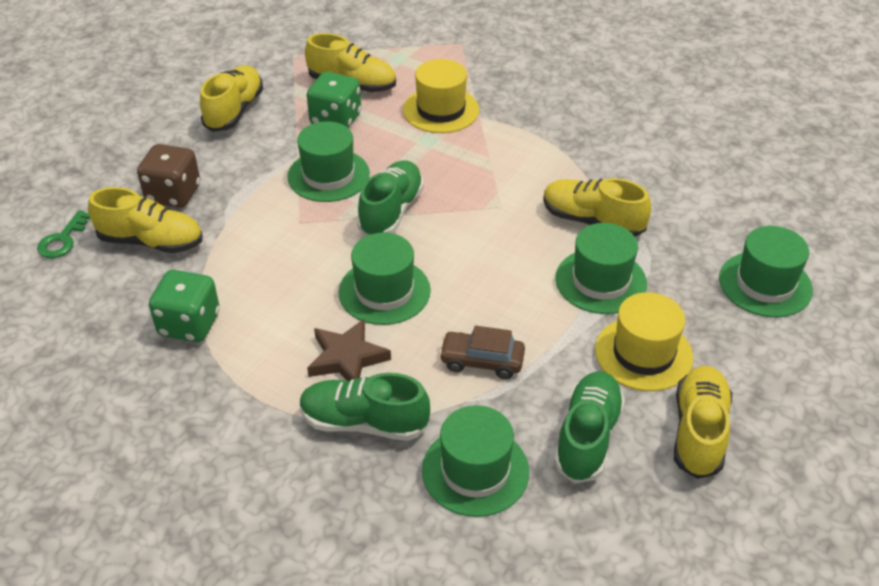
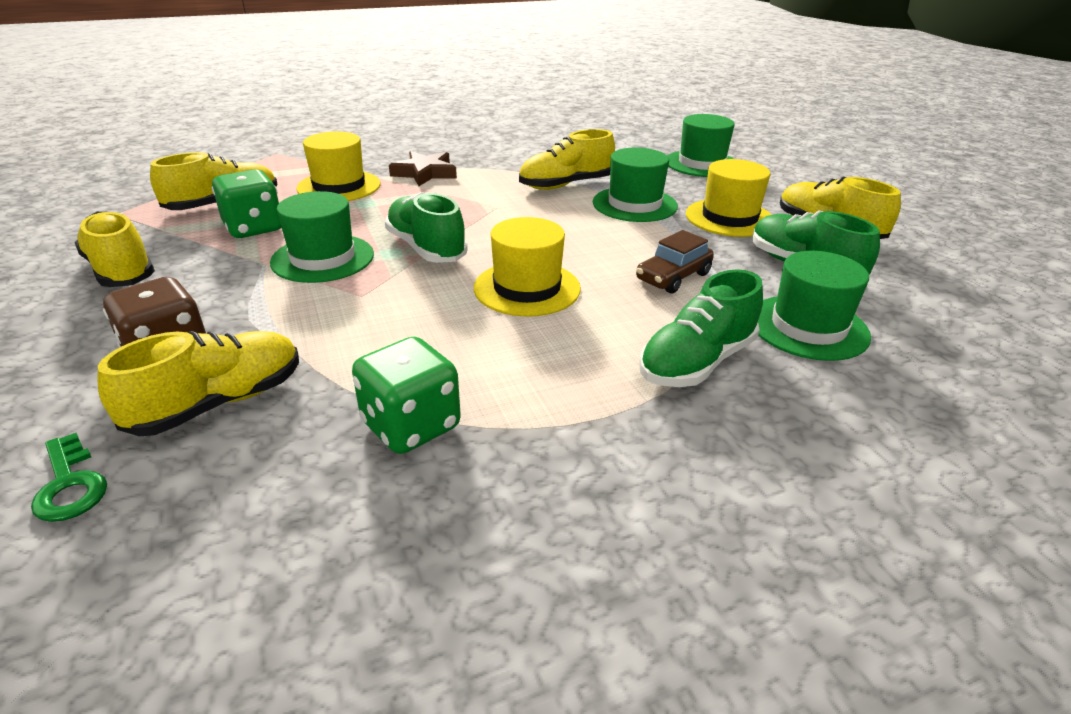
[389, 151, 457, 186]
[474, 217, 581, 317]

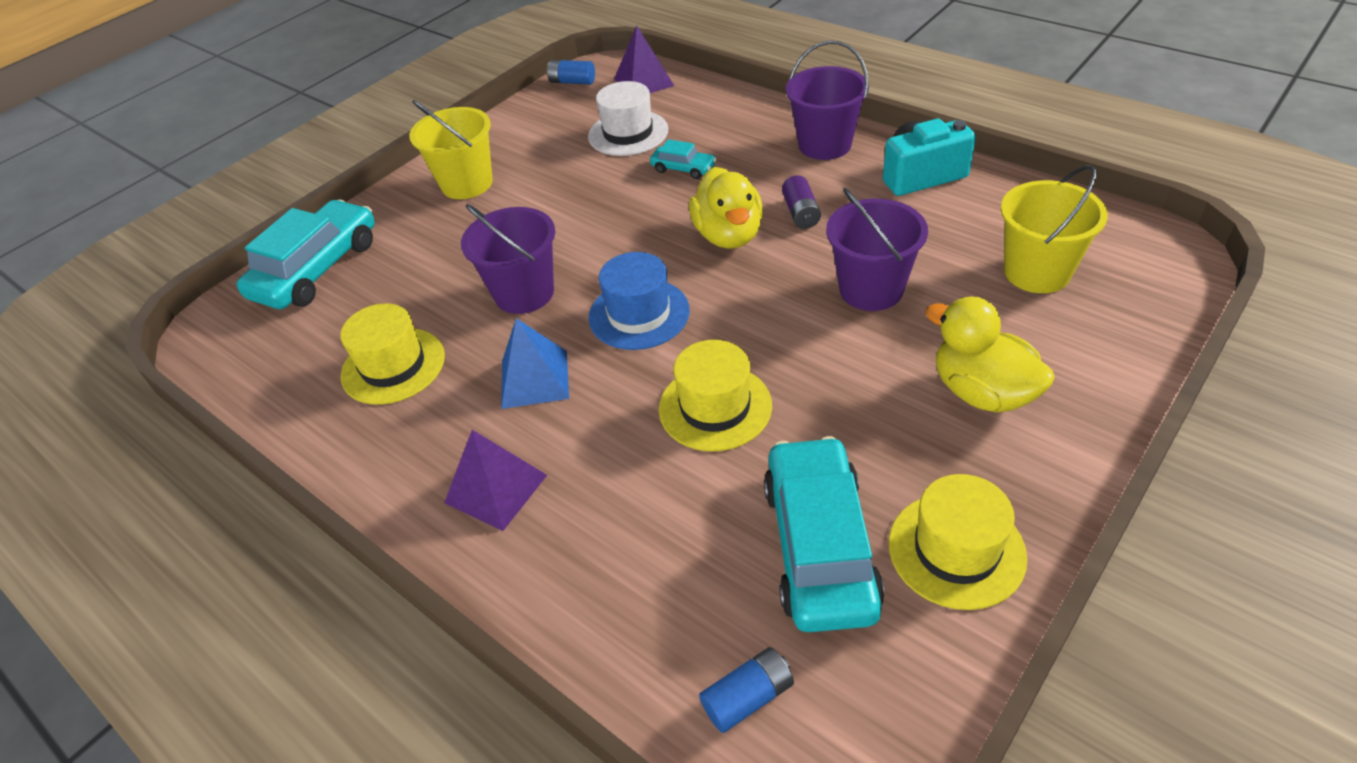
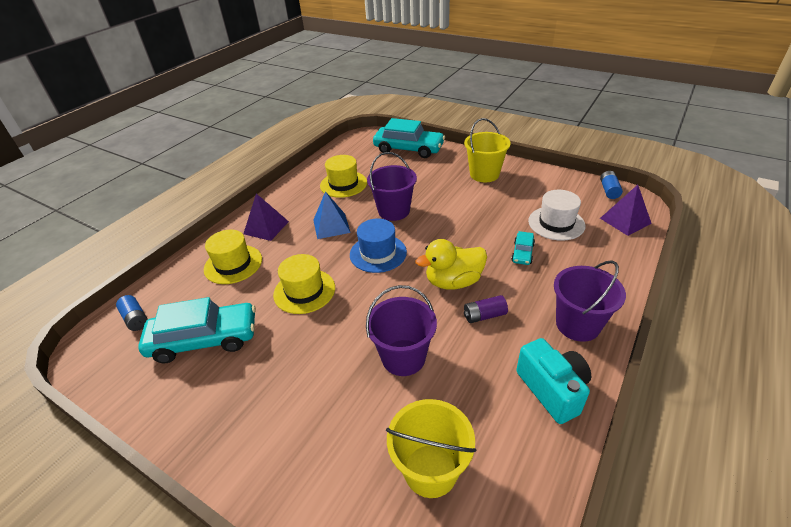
[204, 230, 262, 284]
[925, 296, 1055, 413] (first image)

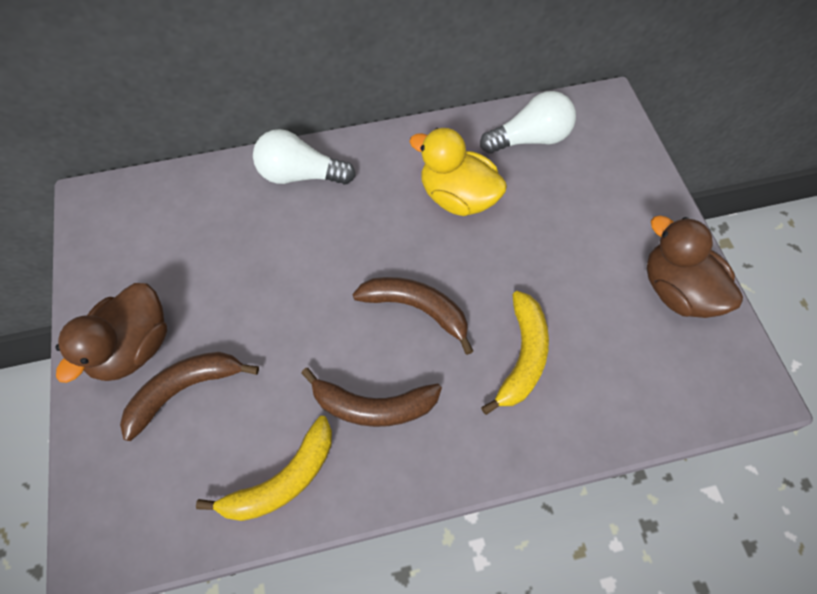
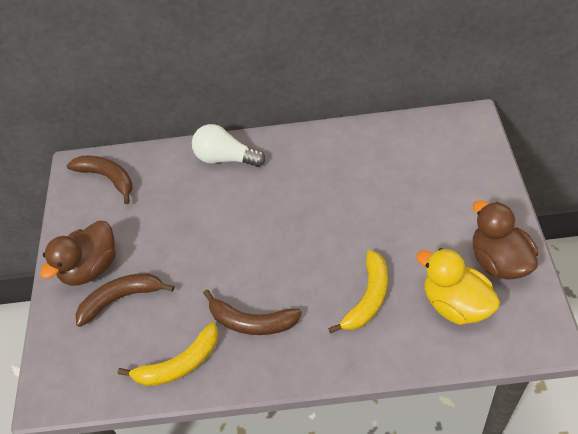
[66, 156, 133, 204]
[416, 248, 500, 325]
[480, 91, 576, 154] (first image)

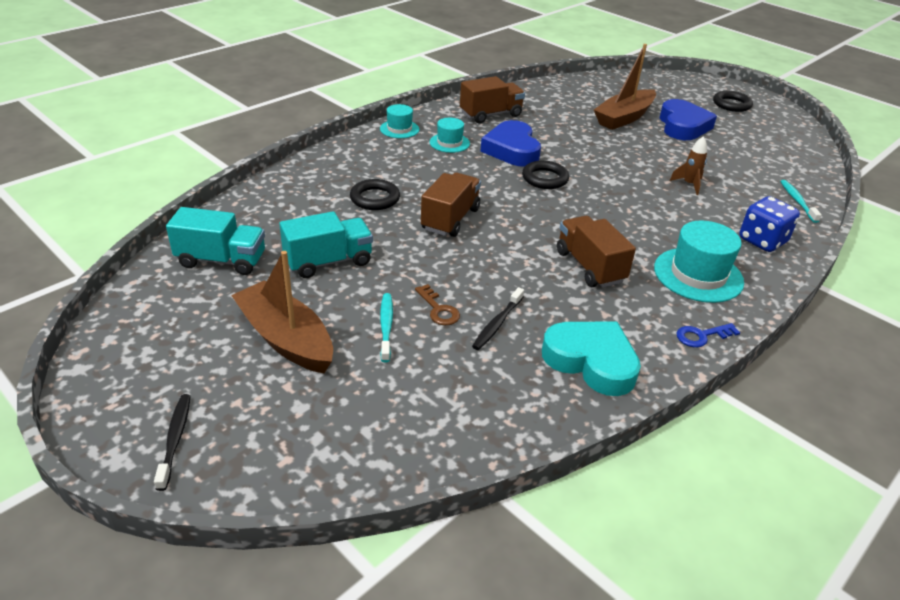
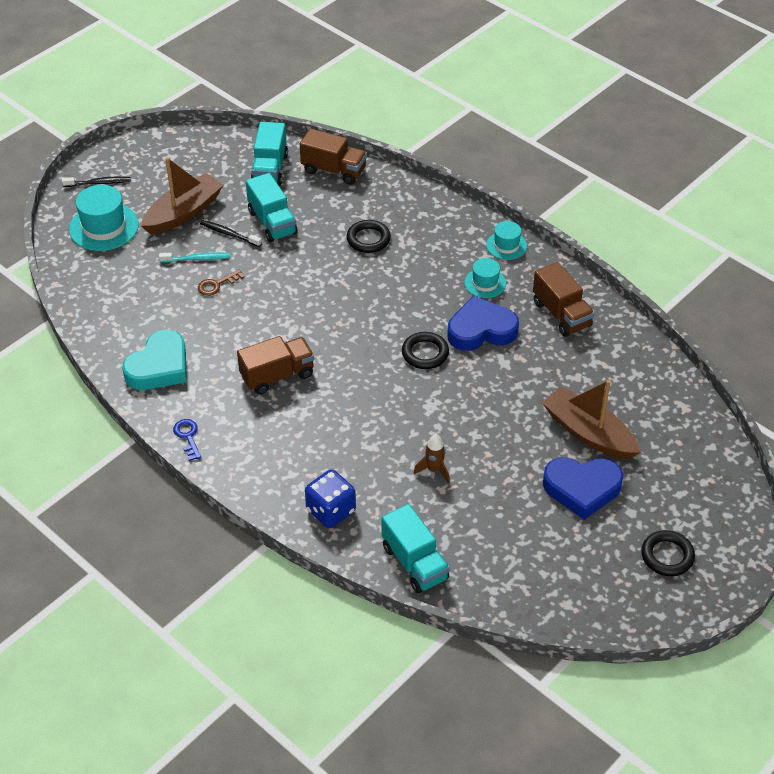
[69, 185, 139, 251]
[200, 220, 262, 247]
[300, 128, 367, 185]
[382, 504, 450, 593]

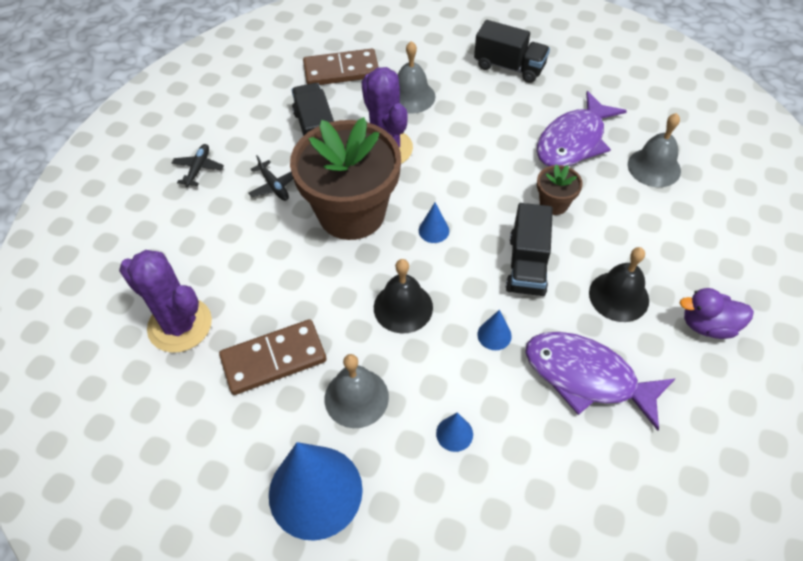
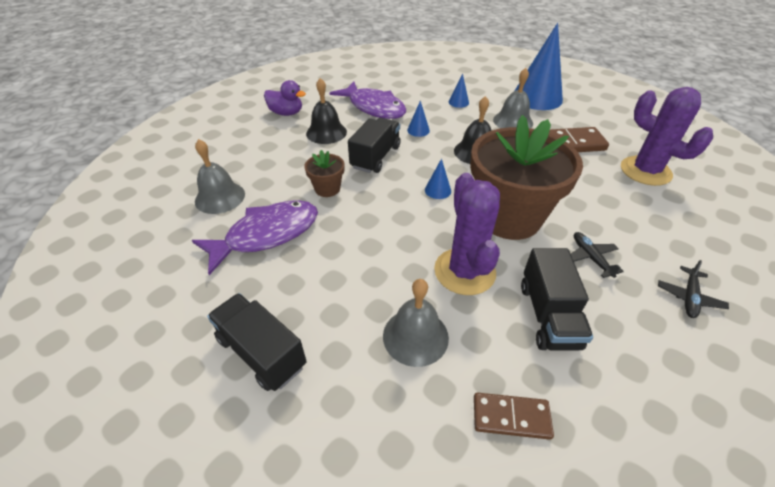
[474, 393, 554, 440]

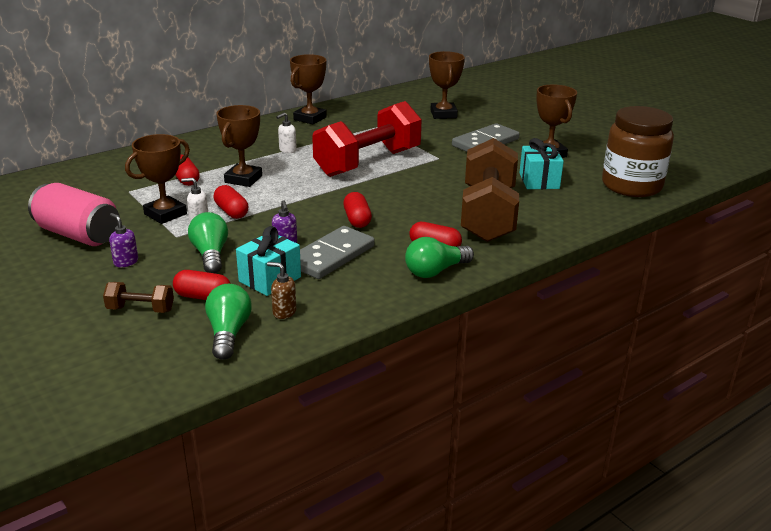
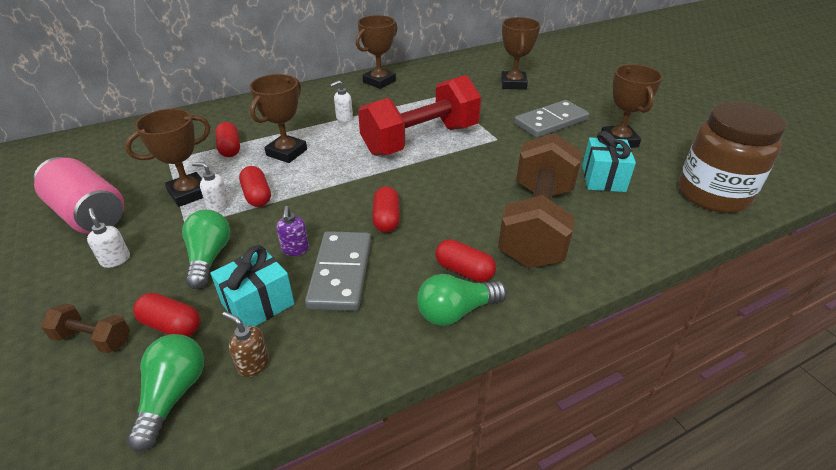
[87, 208, 130, 268]
[305, 231, 371, 311]

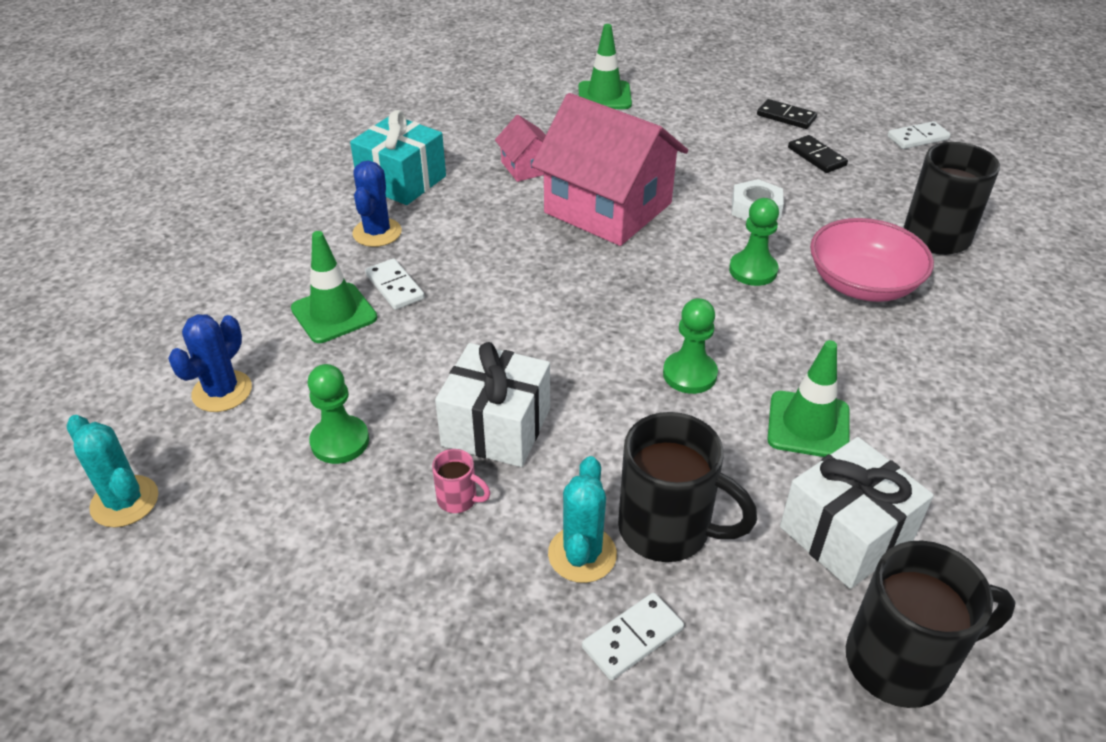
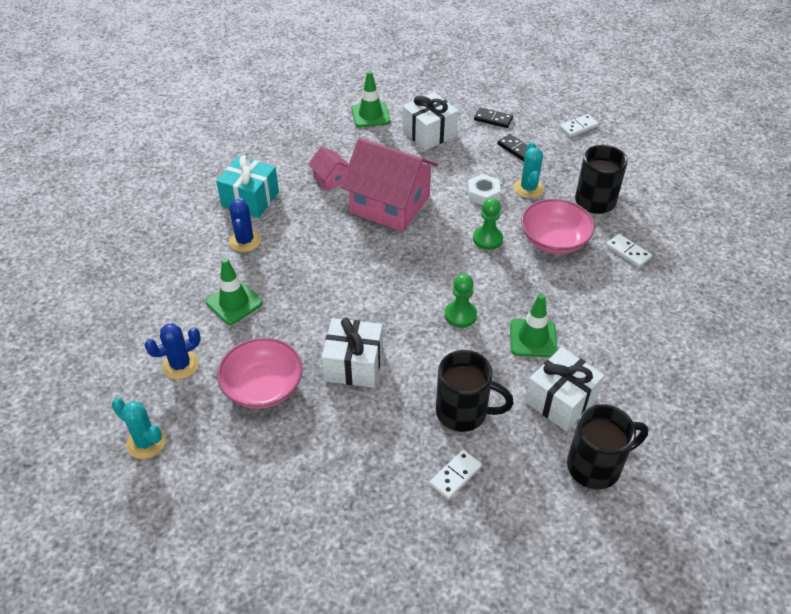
[144, 323, 201, 379]
[217, 338, 303, 409]
[403, 92, 459, 150]
[514, 142, 544, 198]
[606, 234, 652, 267]
[432, 449, 490, 513] (first image)

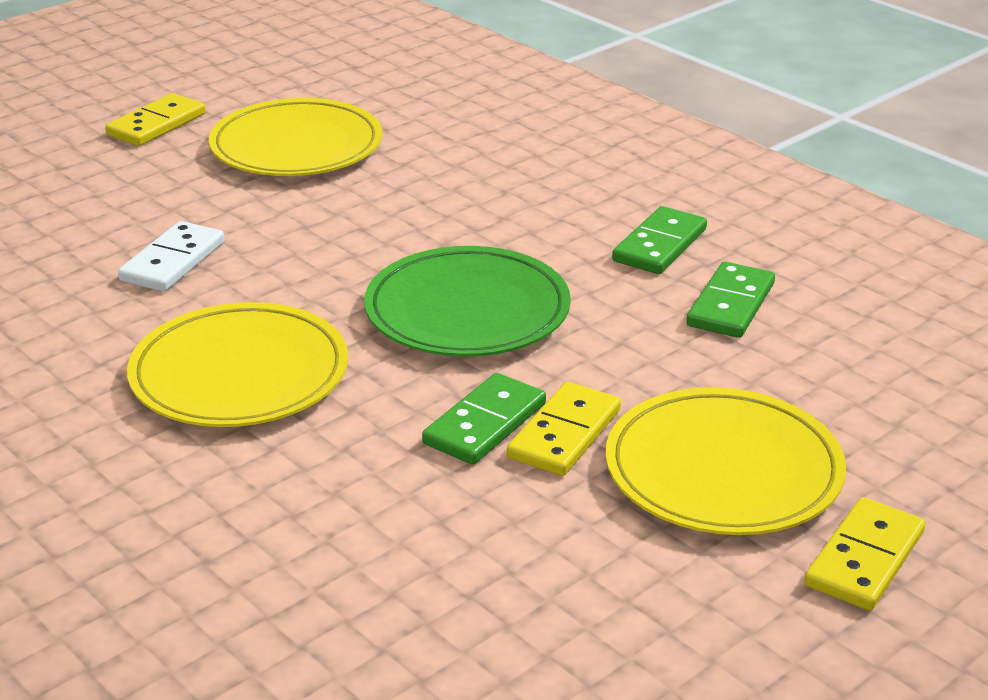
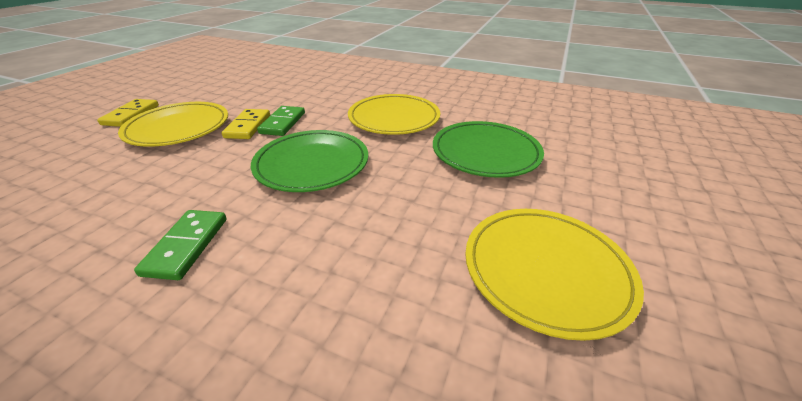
[433, 121, 544, 178]
[105, 93, 206, 146] (first image)
[686, 262, 775, 338] (first image)

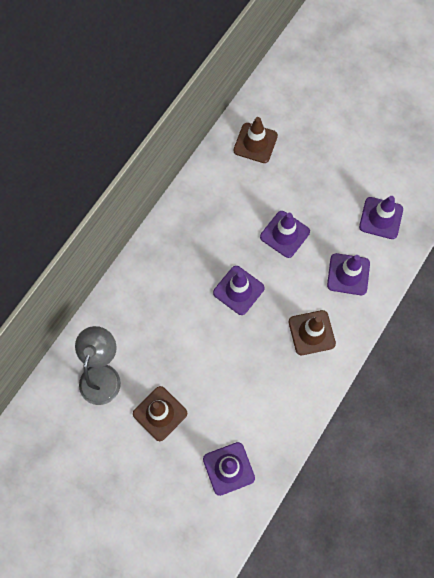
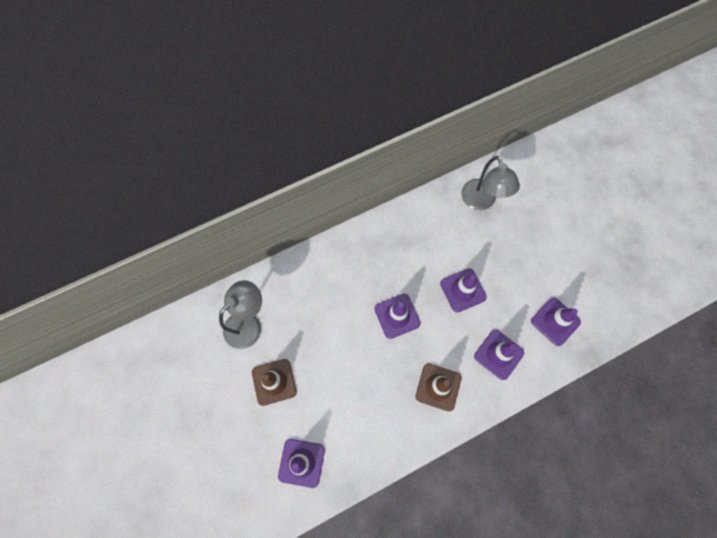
[461, 156, 520, 210]

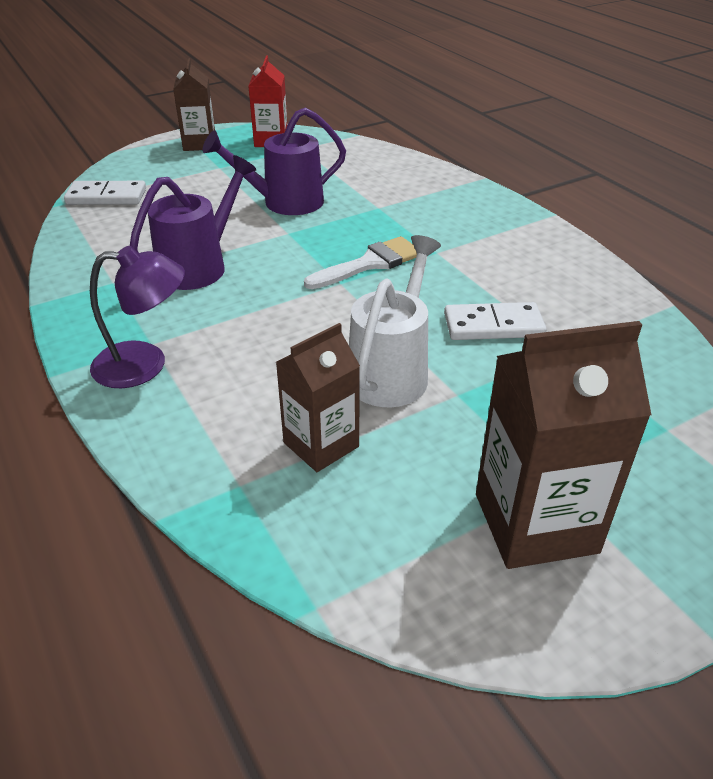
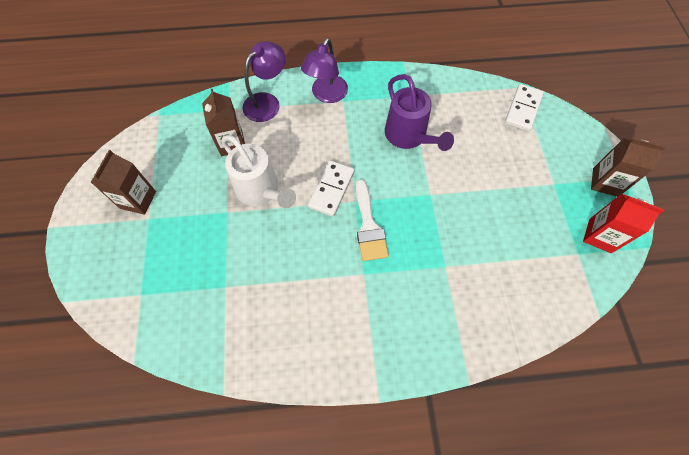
[90, 150, 156, 215]
[242, 41, 286, 122]
[308, 161, 354, 216]
[202, 108, 346, 215] (first image)

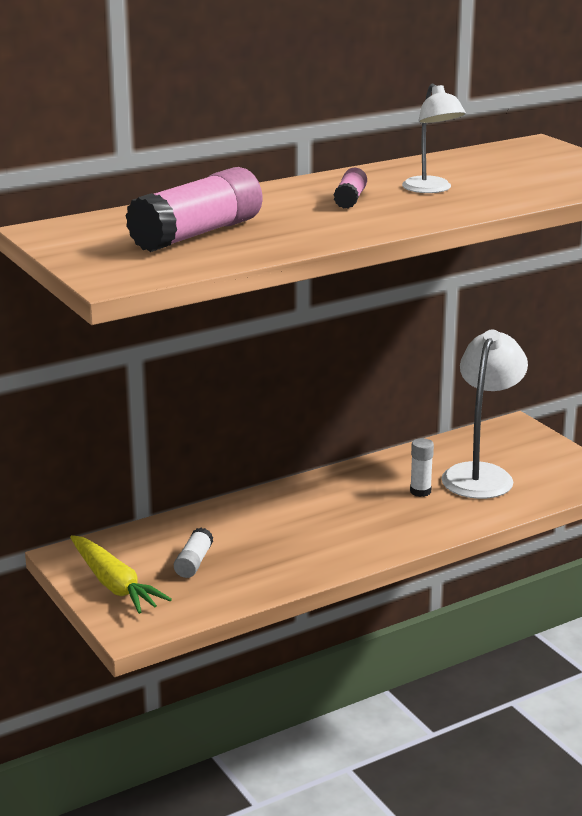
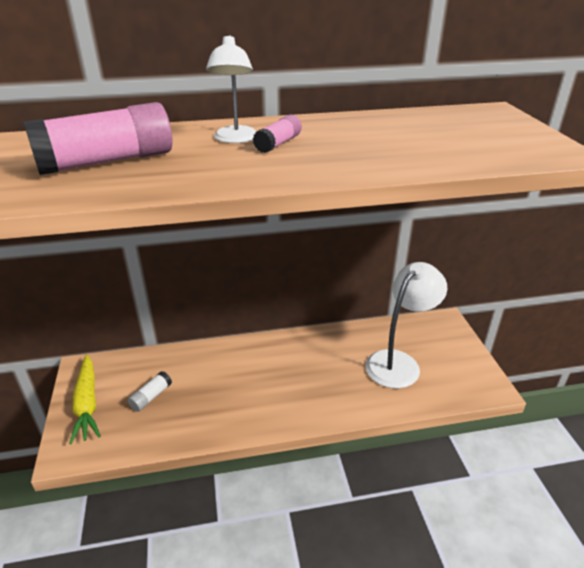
[206, 35, 256, 143]
[410, 438, 434, 497] (first image)

